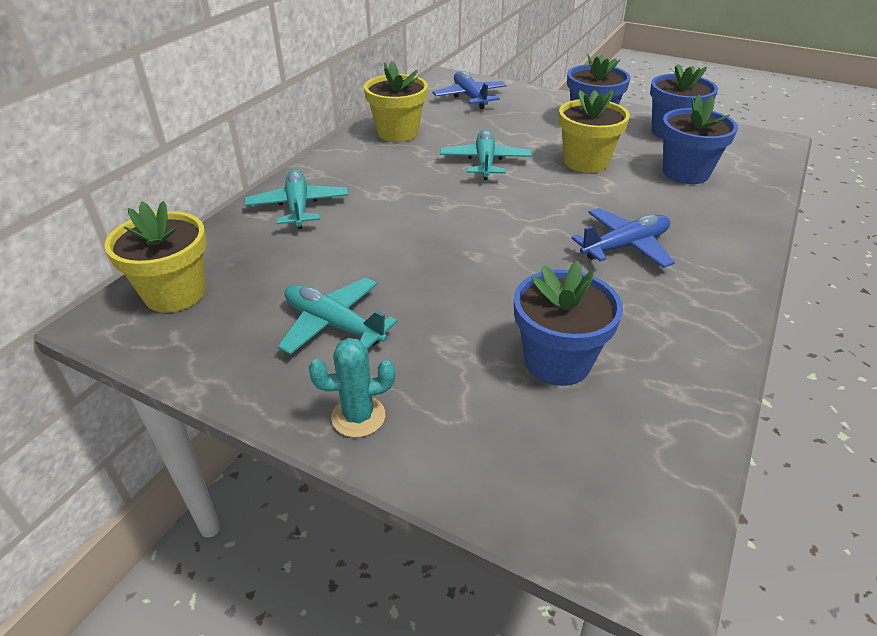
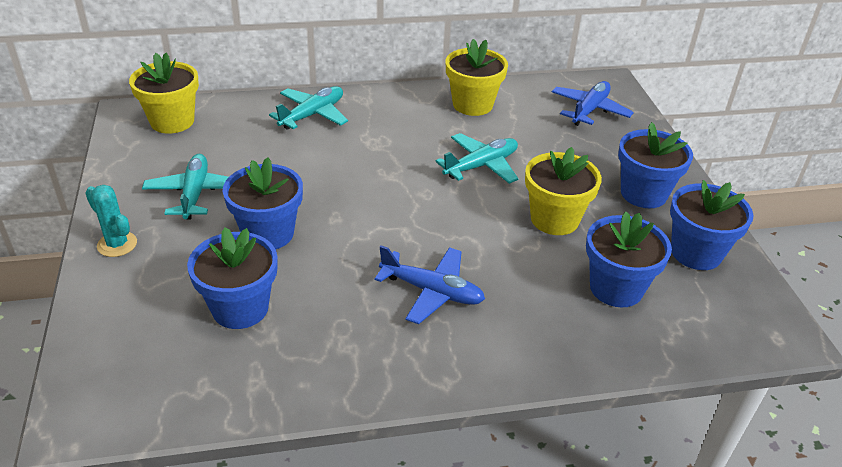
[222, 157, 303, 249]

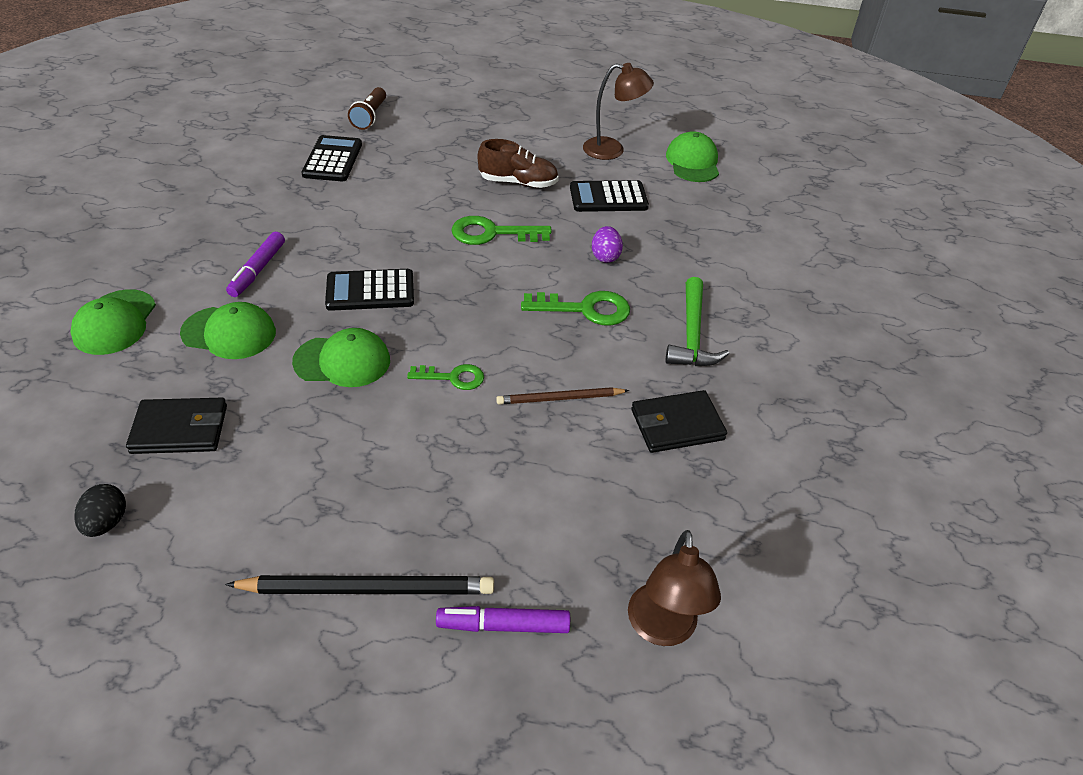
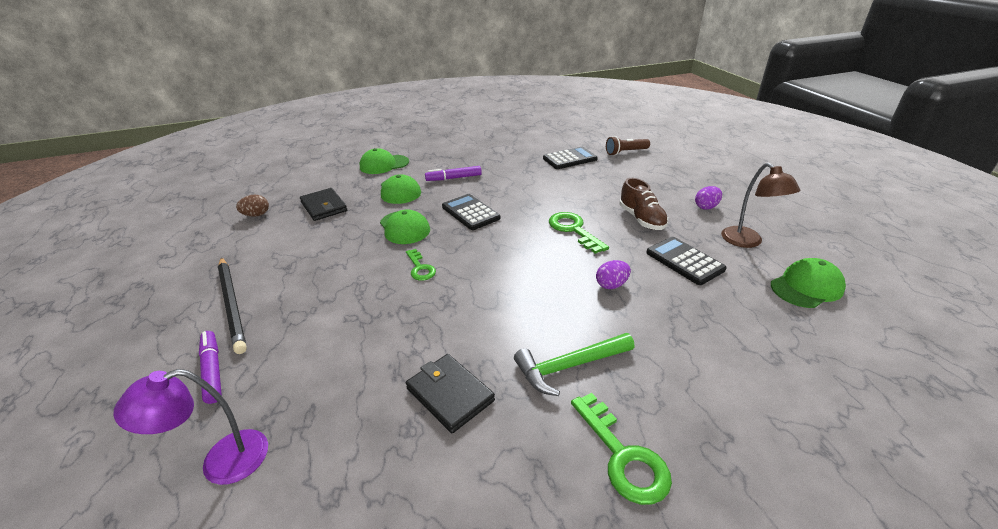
[114, 369, 268, 485]
[236, 195, 269, 217]
[571, 393, 672, 505]
[695, 186, 722, 210]
[496, 387, 629, 404] (first image)

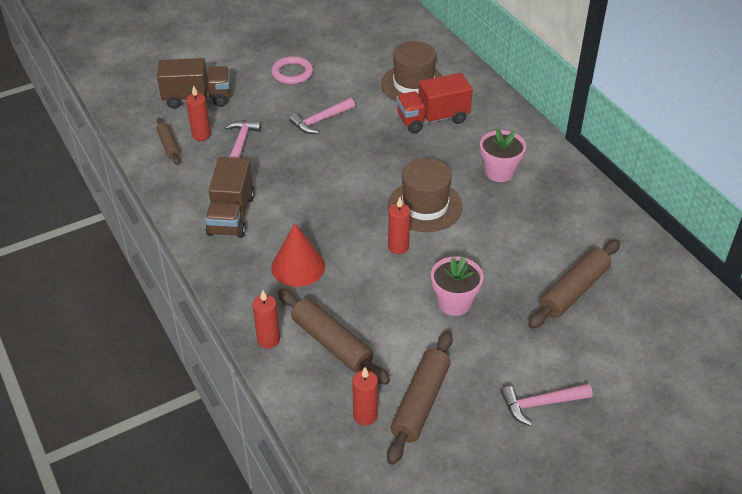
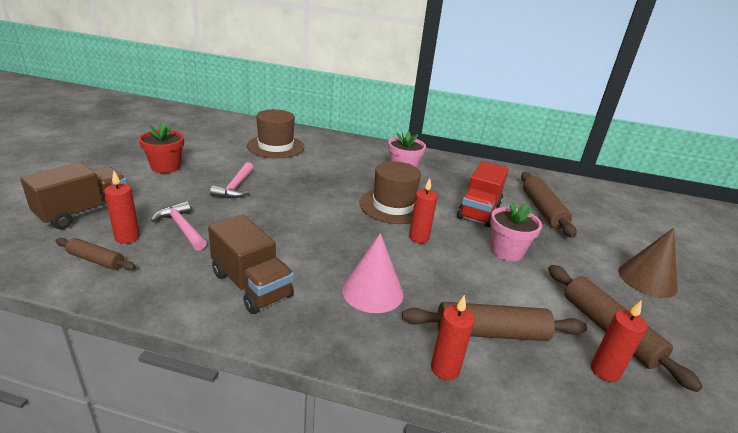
[139, 122, 184, 173]
[342, 233, 404, 313]
[457, 161, 509, 227]
[618, 228, 678, 298]

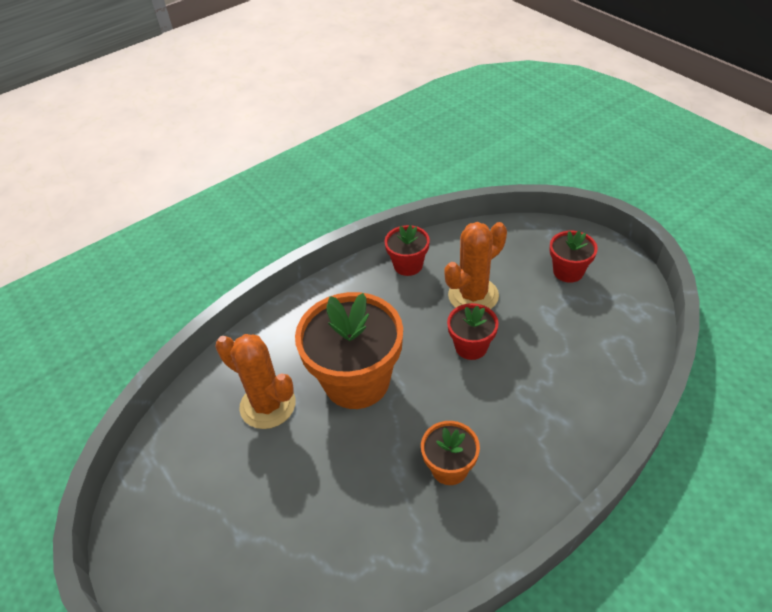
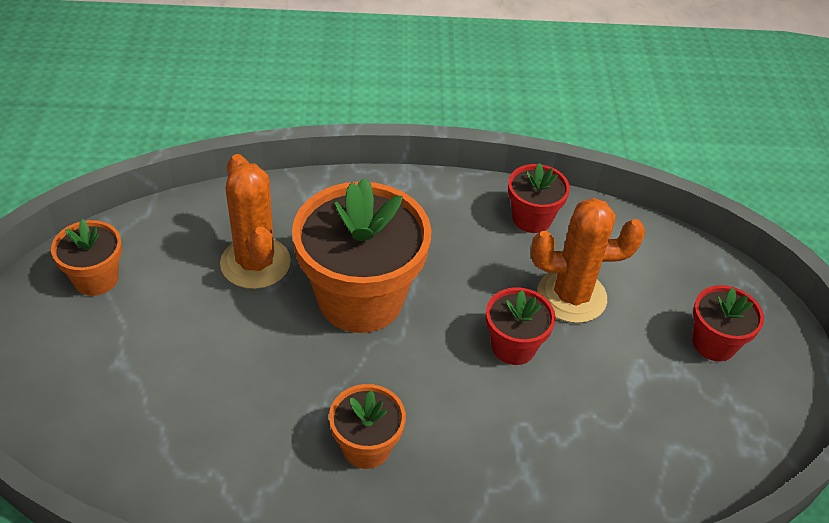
[51, 219, 122, 296]

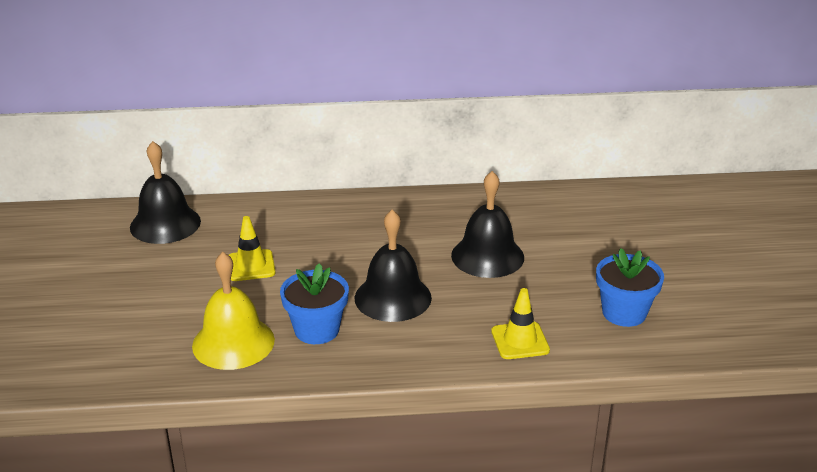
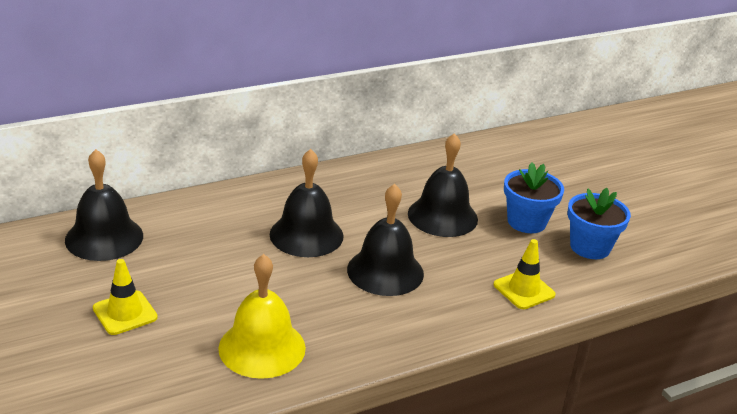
[93, 259, 158, 335]
[270, 149, 343, 257]
[504, 162, 564, 233]

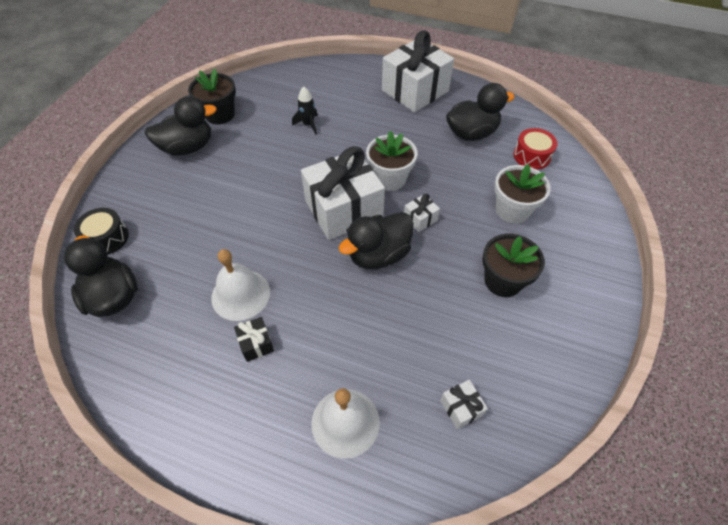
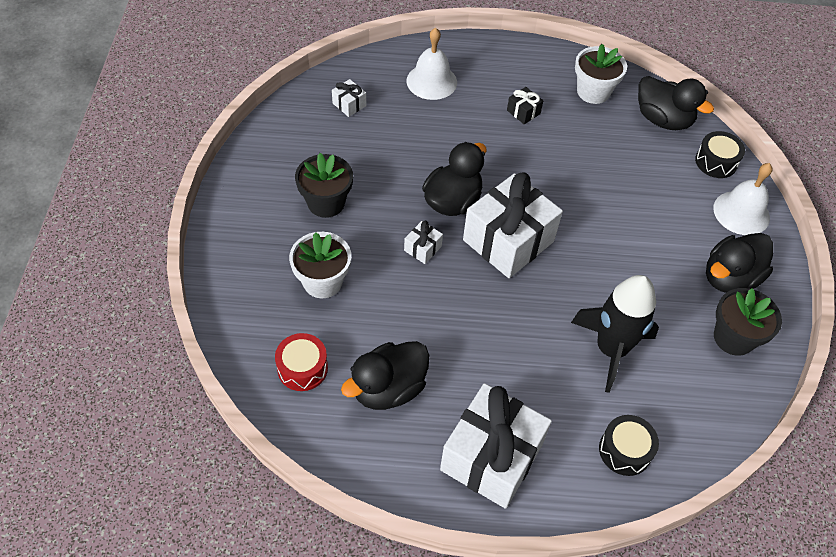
[571, 275, 659, 393]
[575, 44, 627, 104]
[599, 415, 659, 476]
[713, 163, 773, 235]

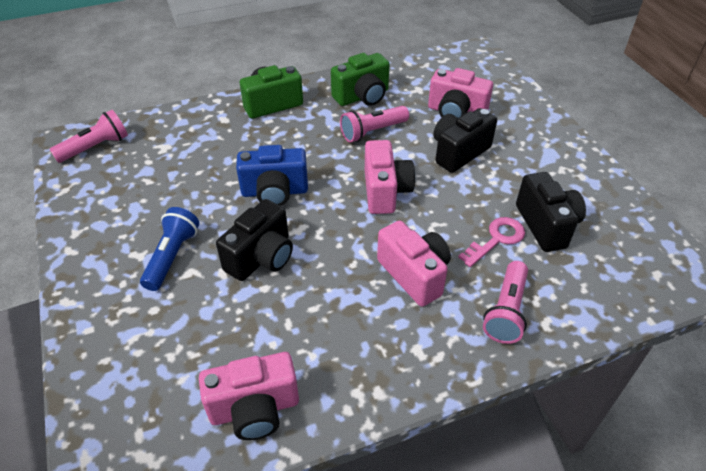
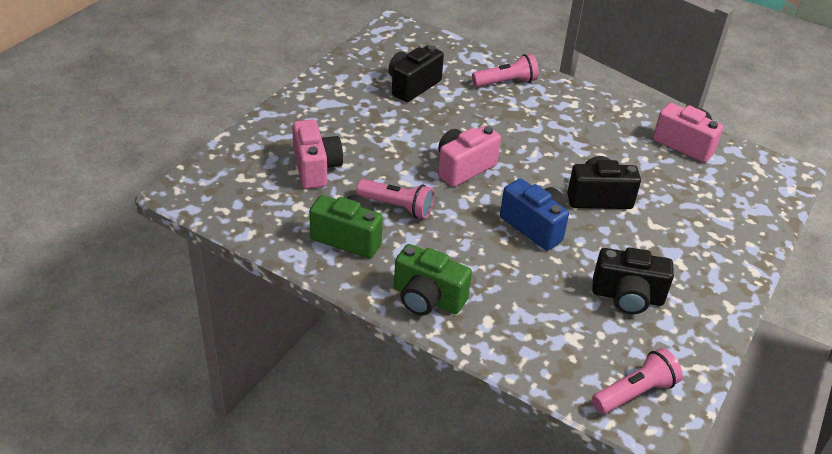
[592, 247, 674, 314]
[592, 348, 683, 414]
[140, 207, 199, 291] (first image)
[377, 221, 451, 307] (first image)
[458, 217, 525, 267] (first image)

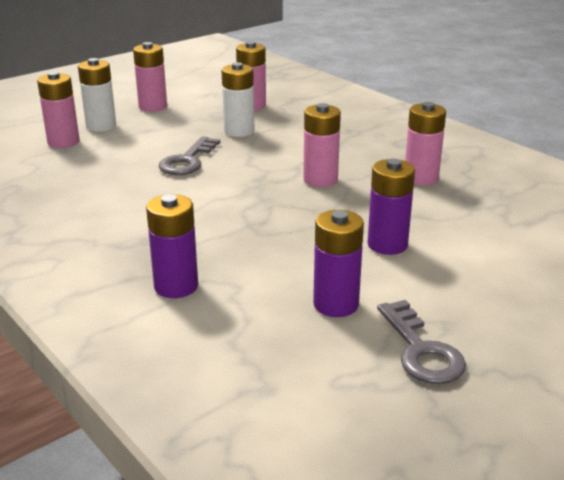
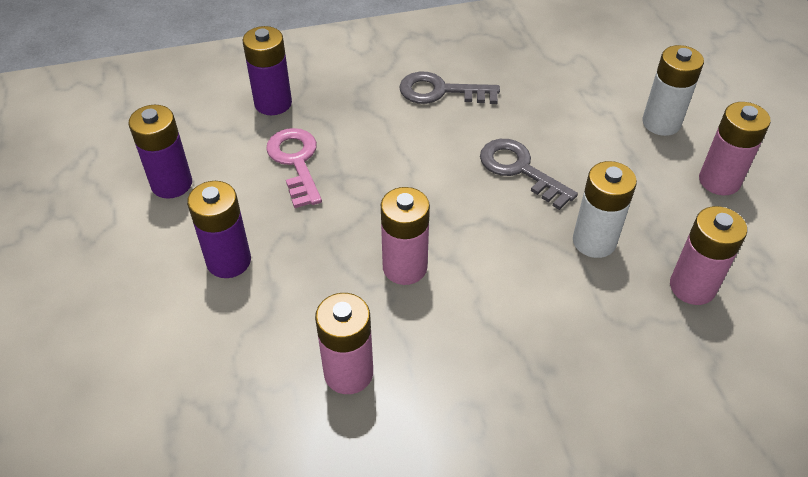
[266, 128, 322, 208]
[399, 72, 500, 104]
[37, 72, 80, 148] (first image)

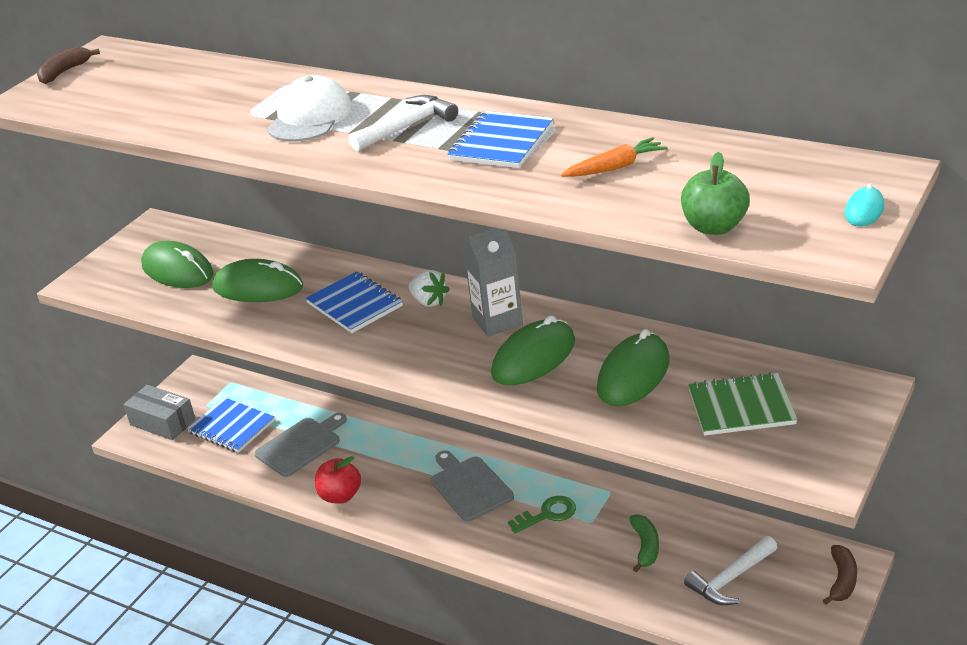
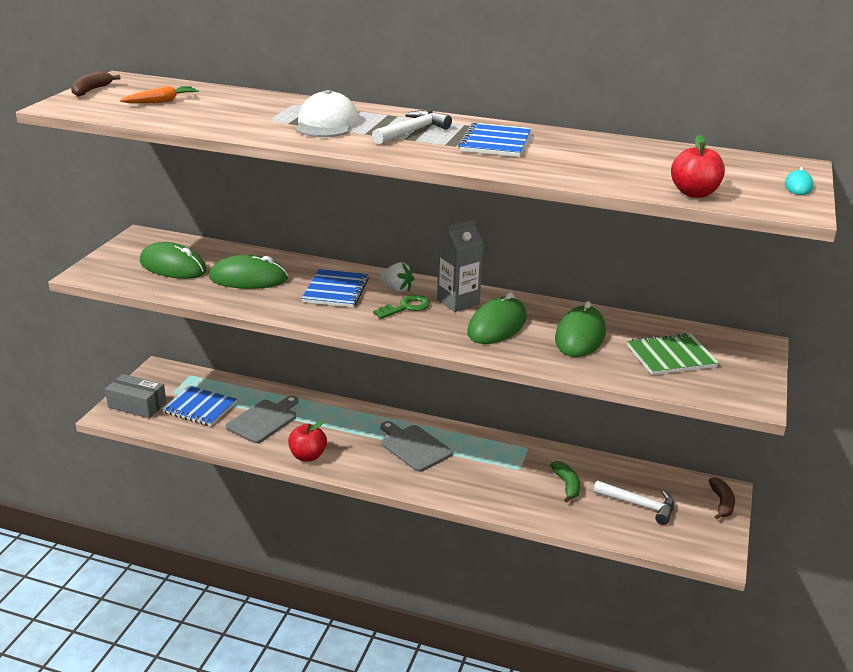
[120, 85, 199, 103]
[301, 269, 369, 308]
[373, 295, 430, 319]
[594, 480, 674, 525]
[671, 135, 725, 198]

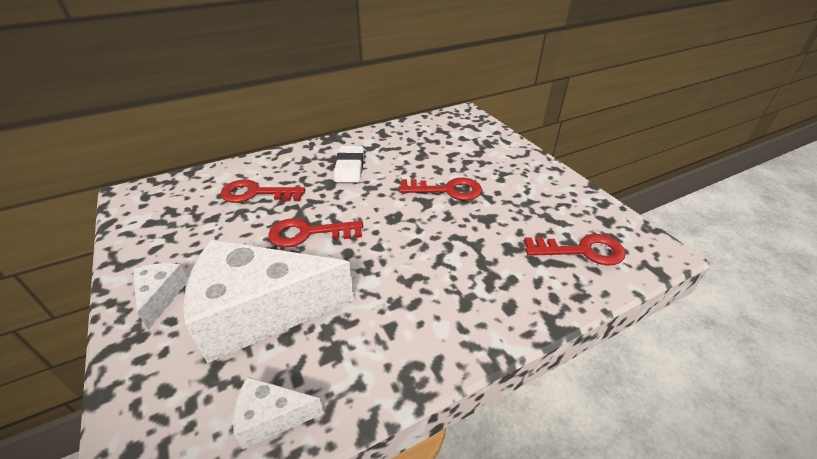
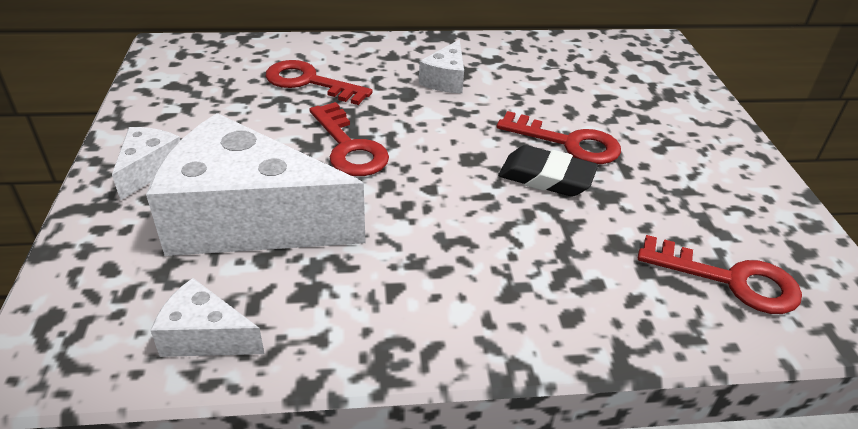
[309, 102, 389, 176]
[419, 39, 464, 93]
[498, 145, 598, 197]

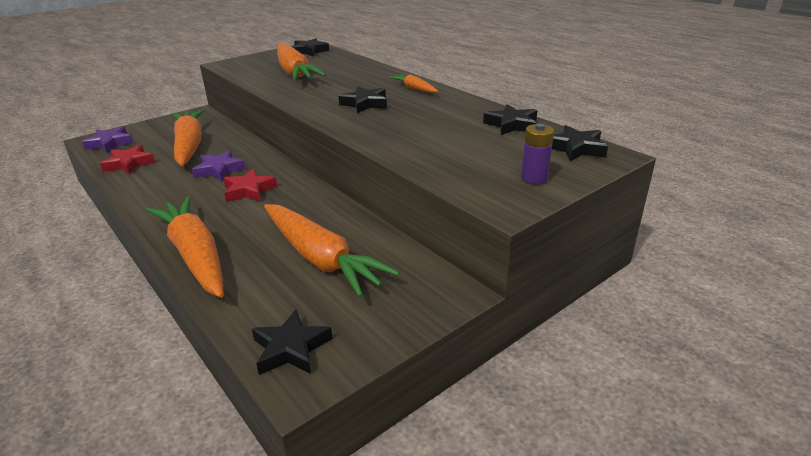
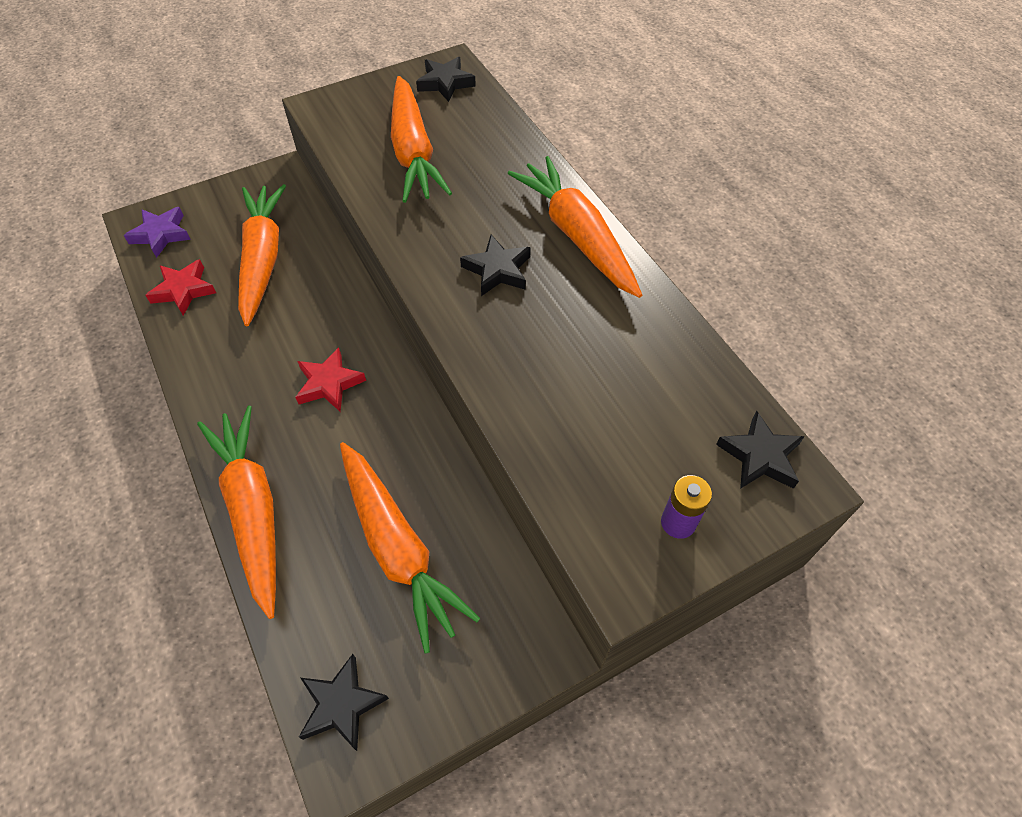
[507, 156, 642, 298]
[192, 150, 246, 181] (first image)
[483, 104, 538, 135] (first image)

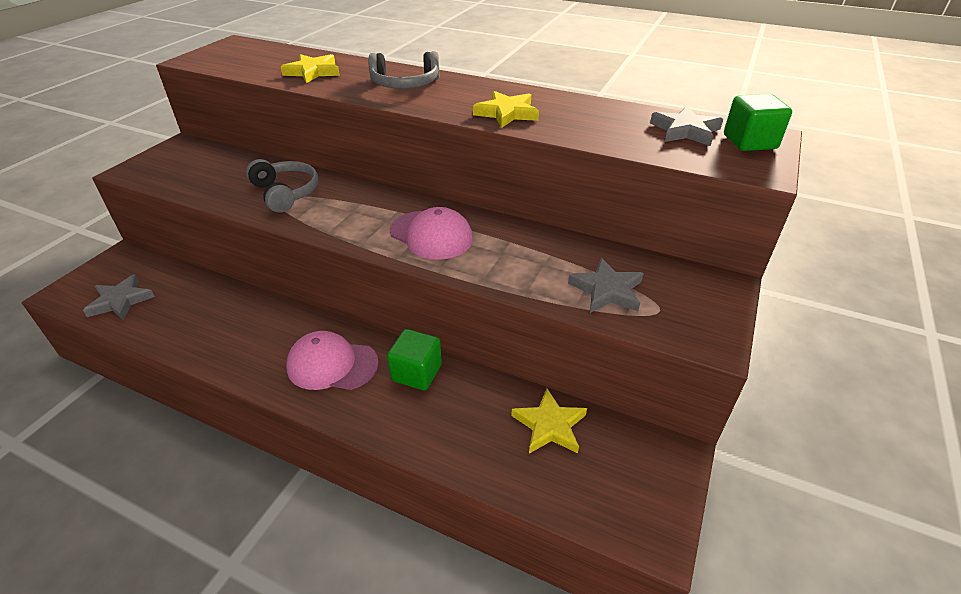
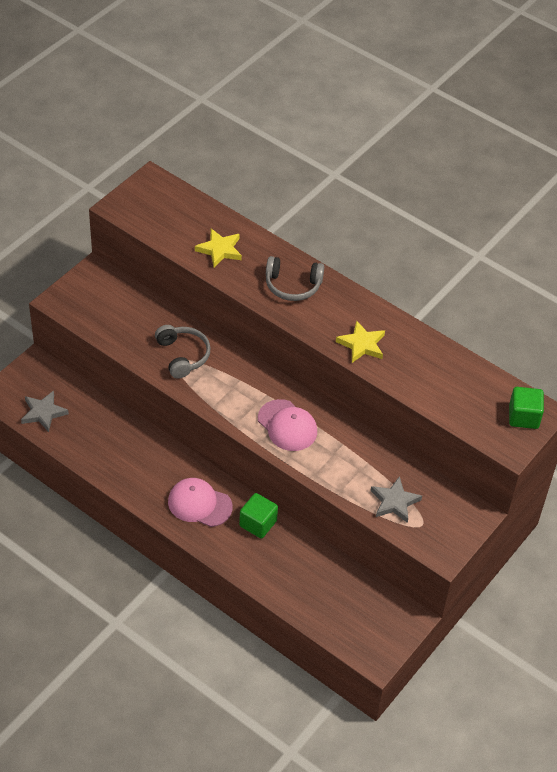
[511, 388, 587, 454] (first image)
[650, 106, 723, 146] (first image)

